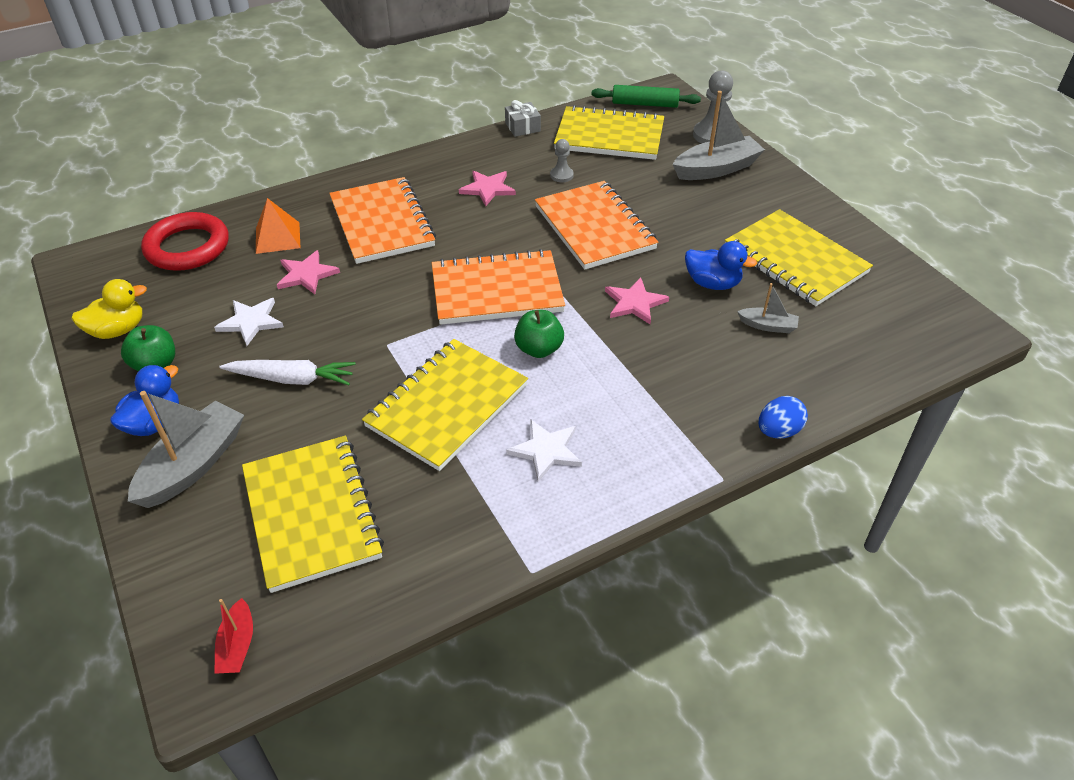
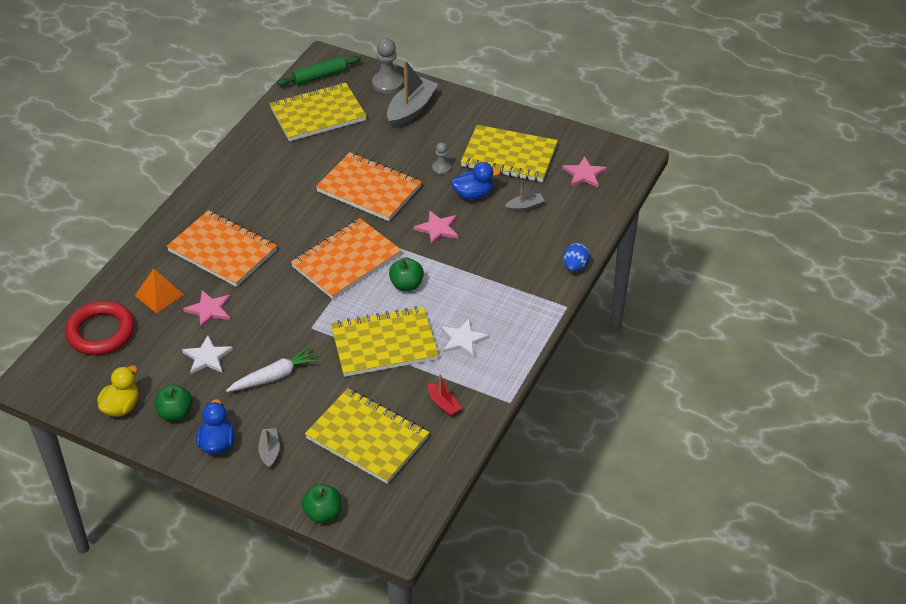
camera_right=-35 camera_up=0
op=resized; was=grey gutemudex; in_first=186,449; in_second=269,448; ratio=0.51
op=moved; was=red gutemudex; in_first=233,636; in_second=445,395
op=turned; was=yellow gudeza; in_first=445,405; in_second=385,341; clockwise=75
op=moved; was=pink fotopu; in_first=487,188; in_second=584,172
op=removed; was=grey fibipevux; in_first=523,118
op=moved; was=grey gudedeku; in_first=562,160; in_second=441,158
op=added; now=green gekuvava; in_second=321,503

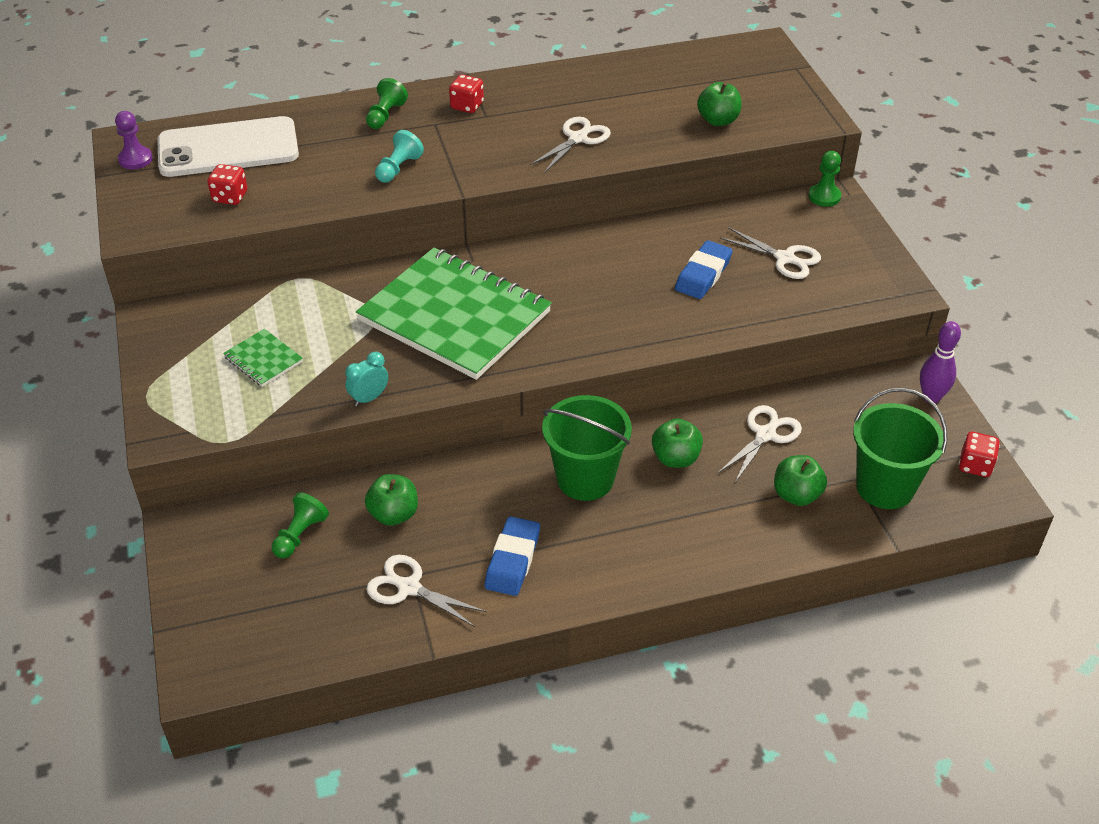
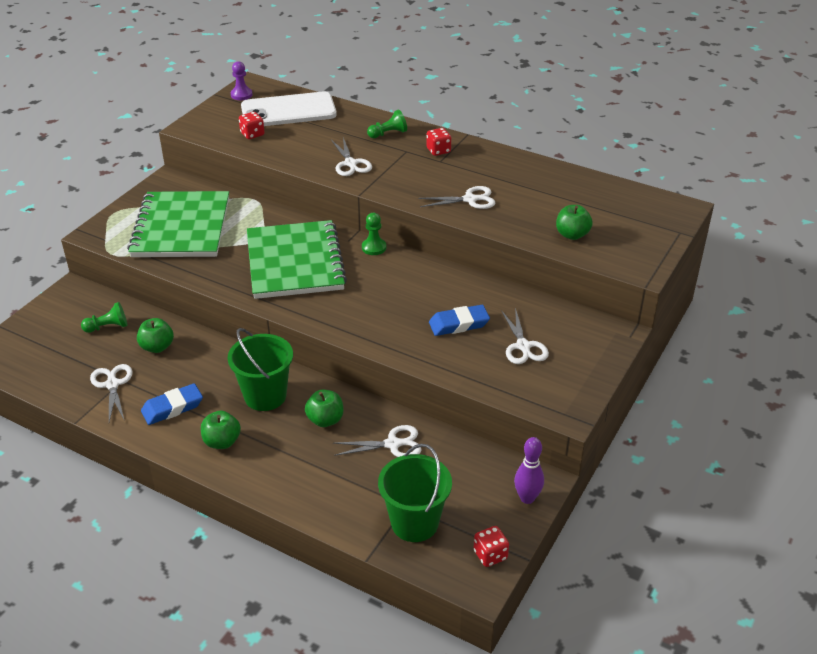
camera_right=45 camera_up=-5
op=turned; was=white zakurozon; in_first=228,146; in_second=289,109; clockwise=-45
op=resized; was=green gudeza; in_first=263,358; in_second=178,224; ratio=2.48
op=removed; was=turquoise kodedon; in_first=366,379
op=replaced; was=turquoise gudedeku; now=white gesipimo; in_first=399,156; in_second=351,157
op=moved; was=green gekuvava; in_first=800,480; in_second=221,430
op=moved; was=green gudedeku; in_first=825,179; in_second=374,234

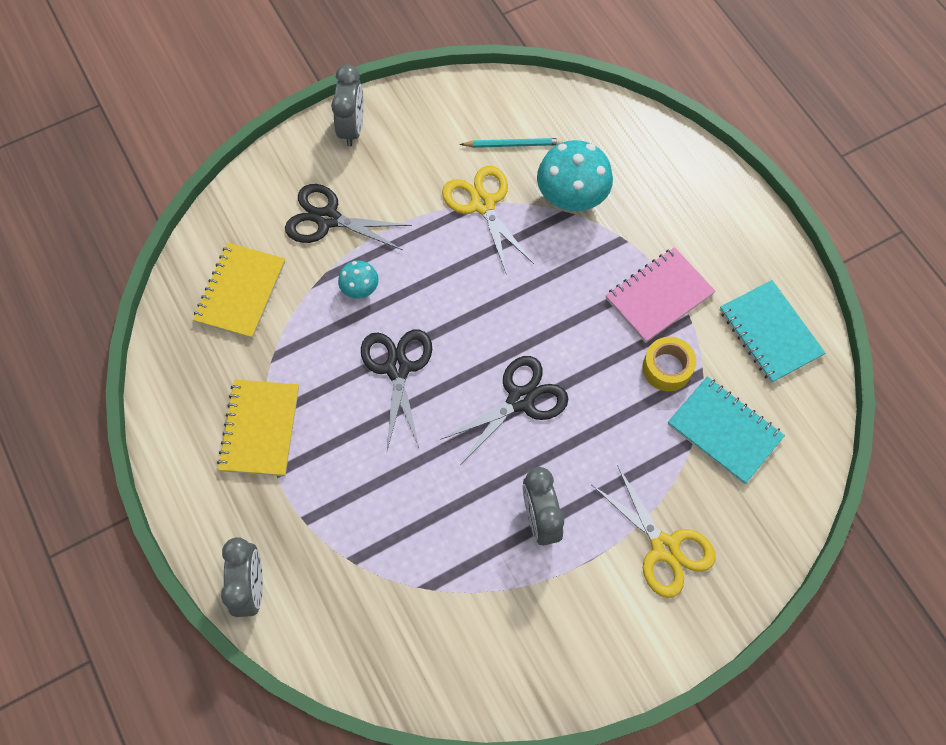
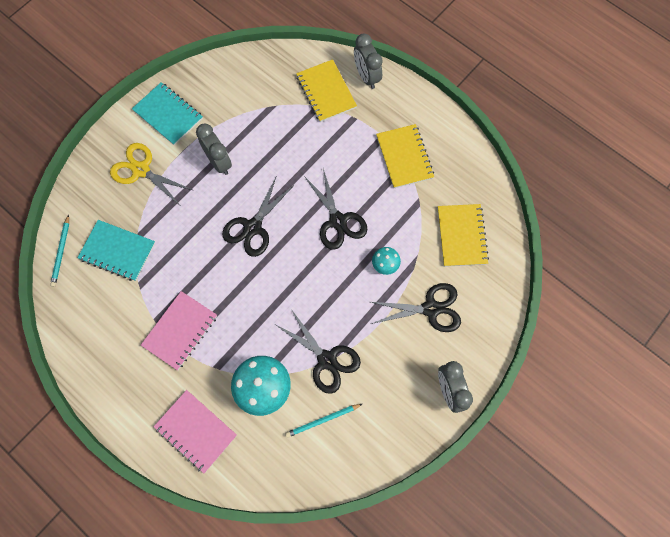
camera_right=160 camera_up=5
op=recoloured; was=yellow gesipimo; now=black gesipimo; in_first=488,219; in_second=318,351
op=removed; was=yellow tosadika; in_first=669,364
op=moved; was=turquoise gudeza; in_first=772,331; in_second=167,113
op=added; now=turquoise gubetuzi; in_second=59,250
op=added; now=pink gudeza; in_second=195,431
op=added; now=yellow gudeza; in_second=326,90

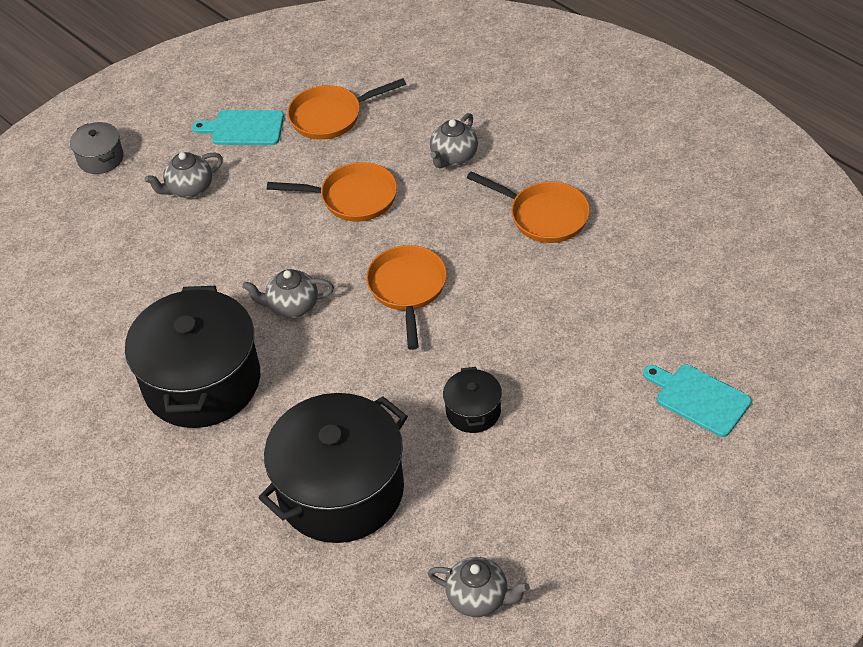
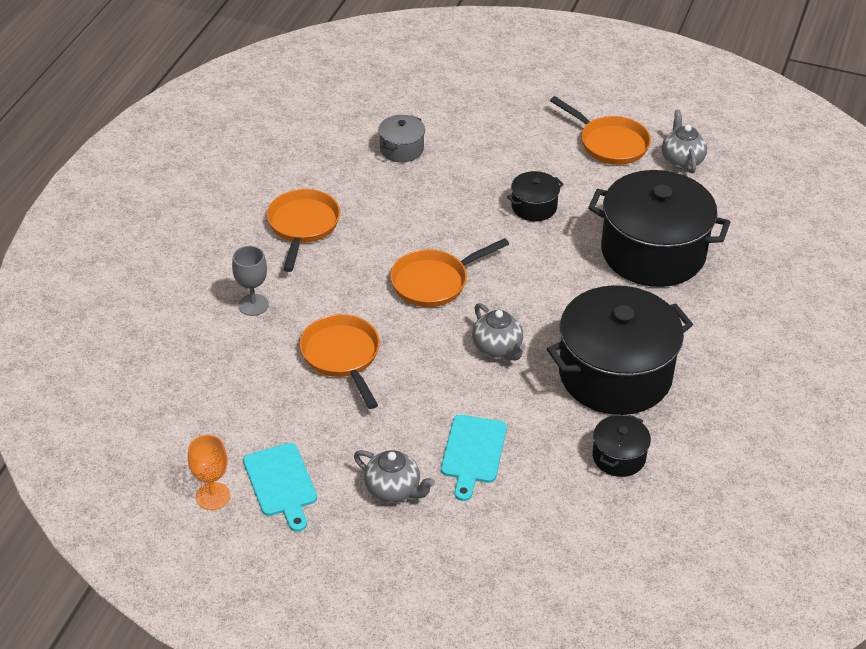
camera_right=-120 camera_up=-5
op=moved; was=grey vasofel; in_first=96,148; in_second=401,138
op=moved; was=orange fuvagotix; in_first=346,109; in_second=600,130
op=replaced; was=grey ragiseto; now=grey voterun; in_first=454,140; in_second=250,281
op=moved; was=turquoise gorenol; in_first=697,401; in_second=474,458
op=added; now=orange voterun; in_second=209,472
op=added; now=black vasofel; in_second=621,446

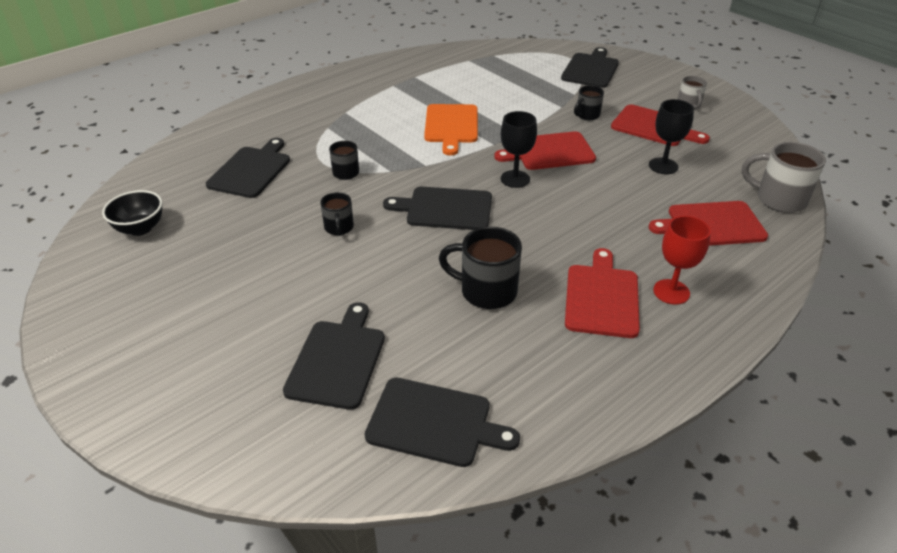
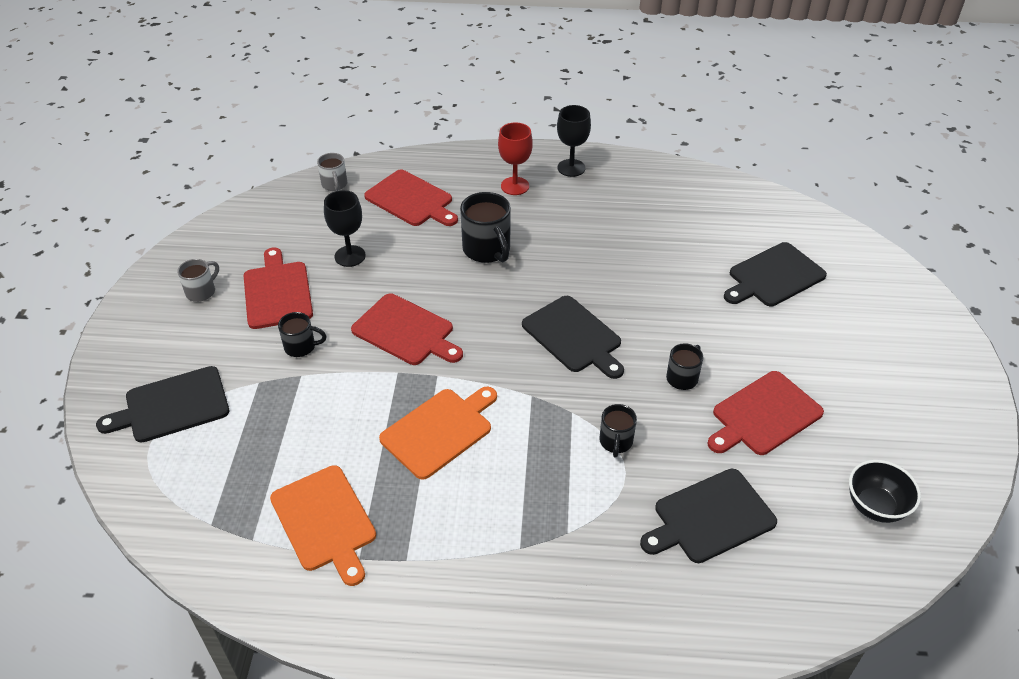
camera_right=-135 camera_up=5
op=removed; was=black gorenol; in_first=442,422
op=moved; was=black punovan; in_first=480,268; in_second=485,227
op=moved; was=black voterun; in_first=519,149; in_second=574,141
op=moved; was=red gorenol; in_first=602,293; in_second=765,413
op=resized; was=grey punovan; in_first=784,177; in_second=332,172; ratio=0.59
op=added; now=orange gorenol; in_second=323,525

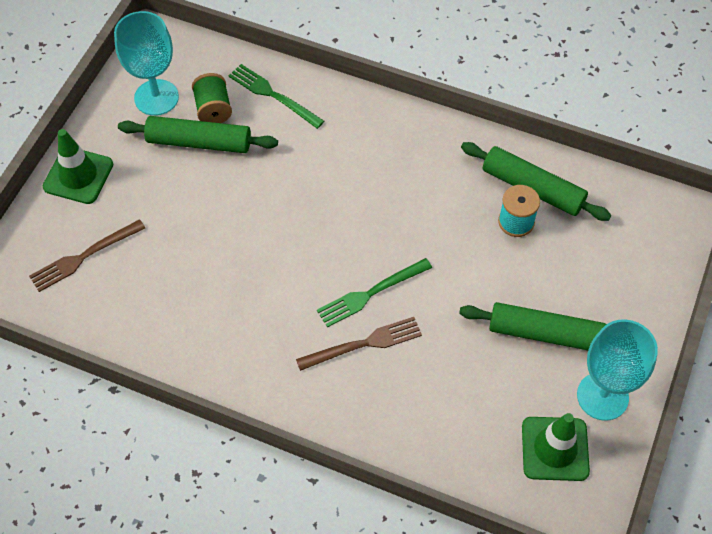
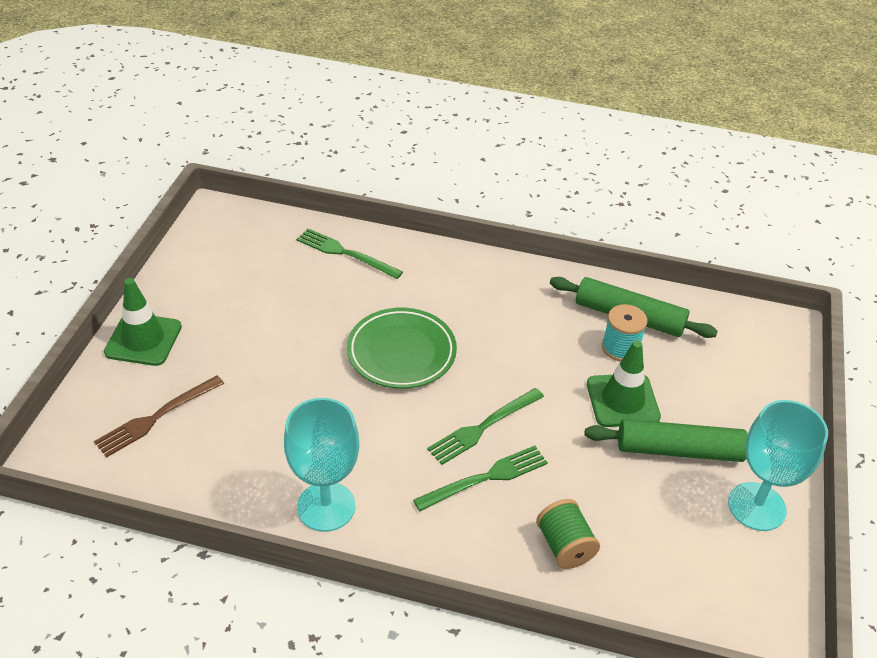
camera_right=-10 camera_up=-15
op=moved; was=turquoise voterun; in_first=146,63; in_second=321,465
op=removed; was=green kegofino; in_first=198,134
op=moved; was=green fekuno; in_first=212,98; in_second=568,534
op=recoloured; was=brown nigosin; now=green nigosin; in_first=359,344; in_second=480,478
op=moved; was=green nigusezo; in_first=556,447; in_second=624,383
op=added; now=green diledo; in_second=402,348

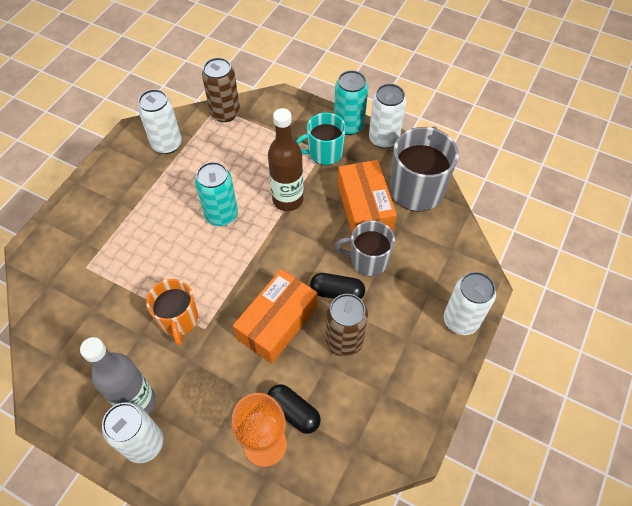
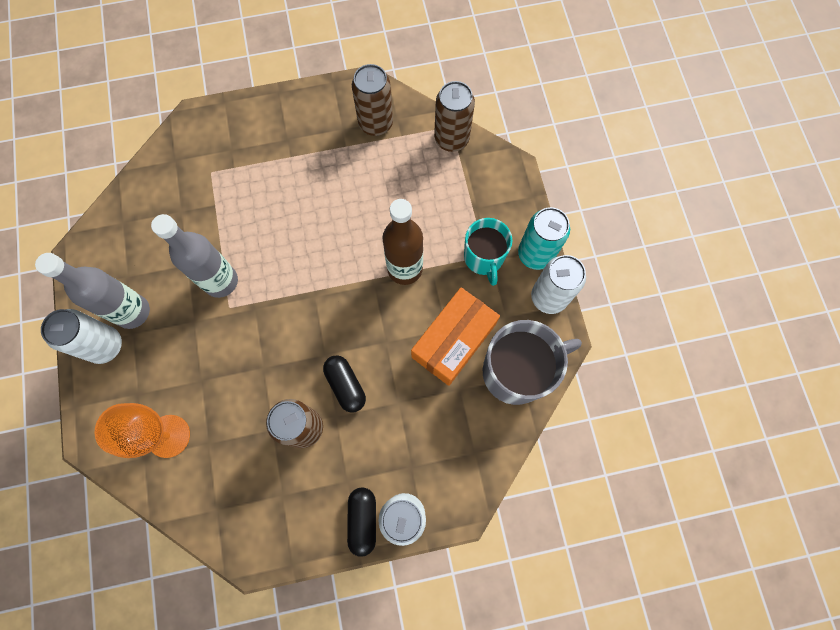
camera_right=50 camera_up=15
op=recoloured; was=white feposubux; now=brown feposubux; in_first=160,121; in_second=372,100
op=replaced; was=orange punovan; now=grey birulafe; in_first=172,312; in_second=194,256
op=removed; was=turquoise feposubux; in_first=216,194
op=removed; was=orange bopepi; in_first=275,316
op=moved; was=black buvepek; in_first=294,409; in_second=361,522
op=turned; was=turquoise punovan; in_first=321,139; in_second=488,252; clockwise=-135
op=removed; was=grey punovan; in_first=365,248

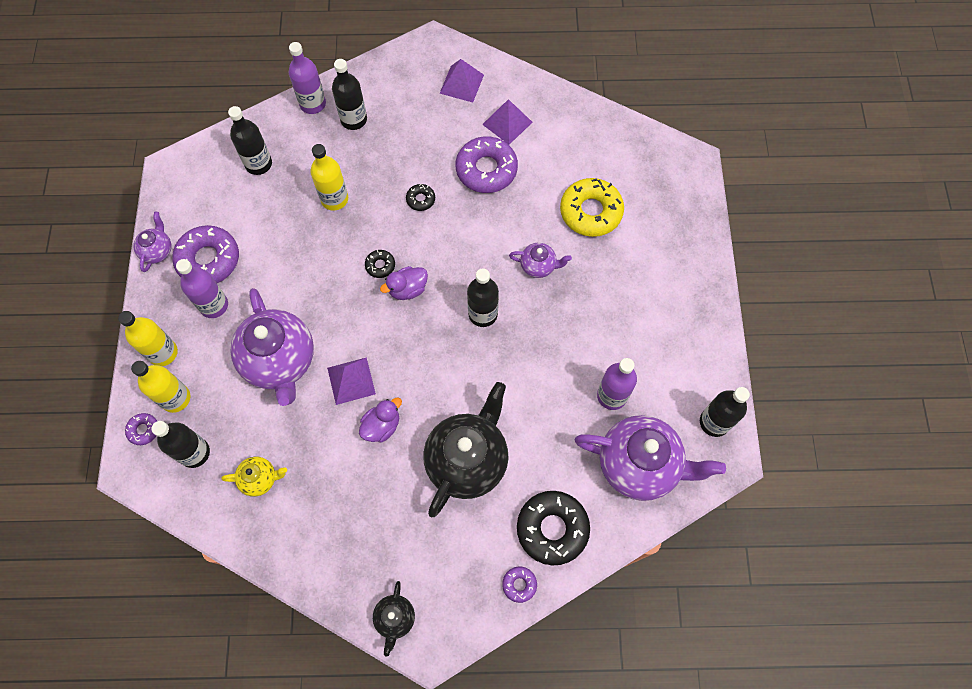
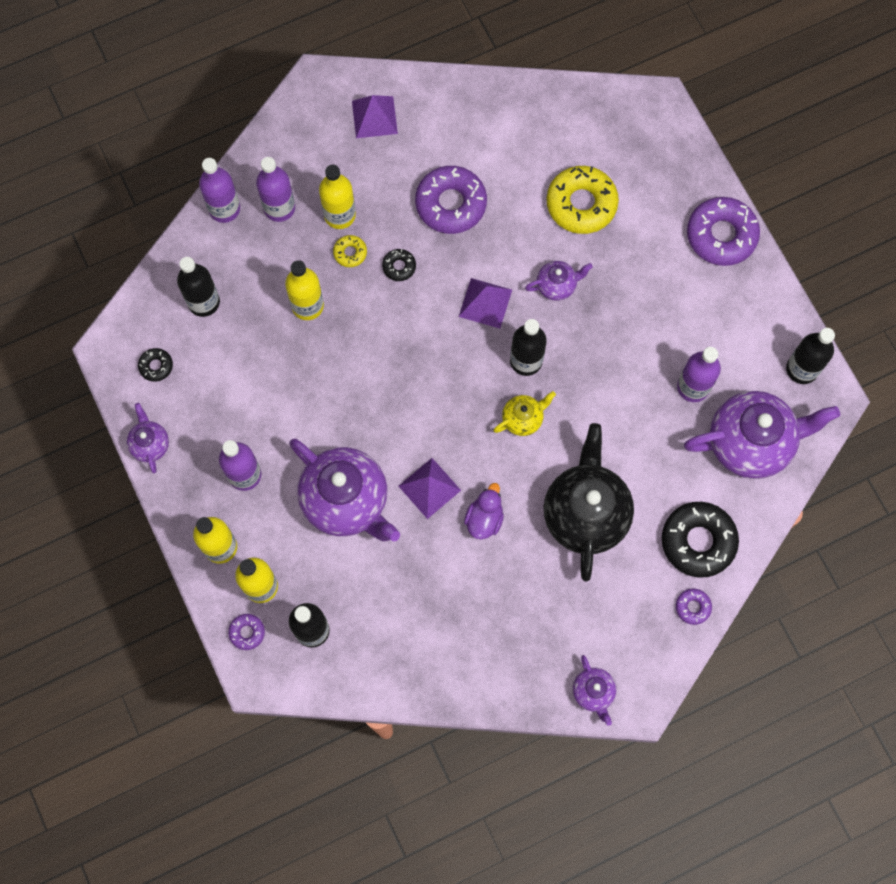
camera_right=-25 camera_up=5
op=moved; was=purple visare; in_first=205,254; in_second=723,231
op=moved; was=yellow ragiseto; in_first=254,477; in_second=524,413
op=recoloured; was=black birulafe; now=purple birulafe; in_first=349,94; in_second=275,189
op=moved; was=black visare; in_first=380,264; in_second=155,365
op=recoloured; was=black ragiseto; now=purple ragiseto; in_first=394,618; in_second=594,690
op=removed; was=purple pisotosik; in_first=404,283
op=moved; was=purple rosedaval; in_first=507,122; in_second=485,303
op=added; now=yellow birulafe; in_second=337,197
op=added; now=yellow visare; in_second=350,251

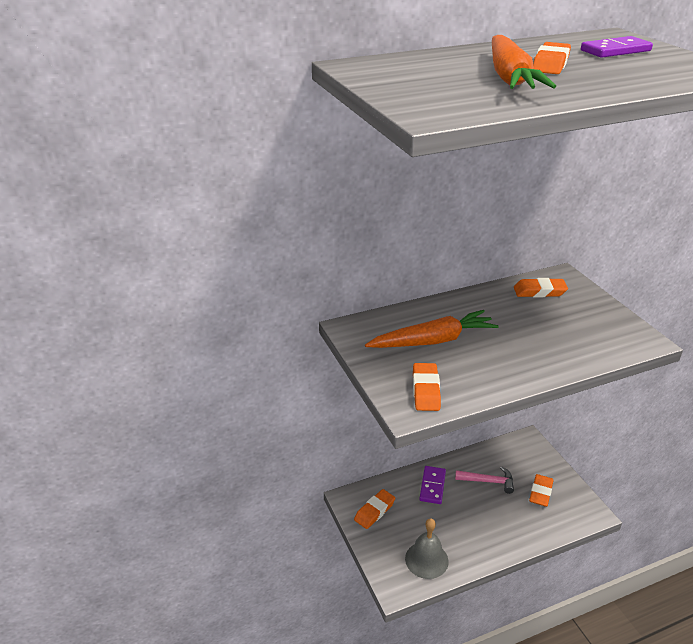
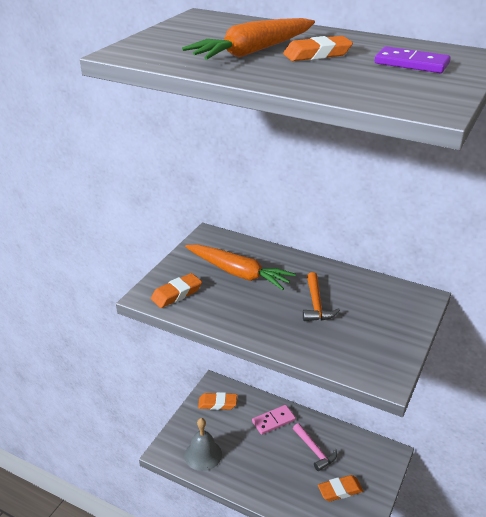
camera_right=50 camera_up=0
op=recoloured; was=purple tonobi; now=pink tonobi; in_first=432,485; in_second=274,420
op=removed; was=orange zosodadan; in_first=541,287
op=added; now=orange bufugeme; in_second=321,296

